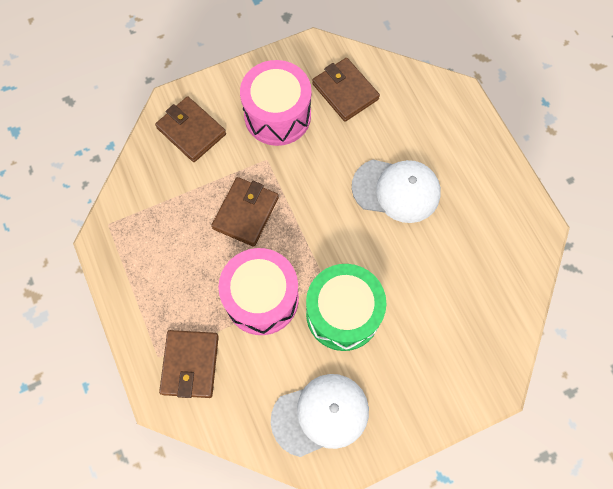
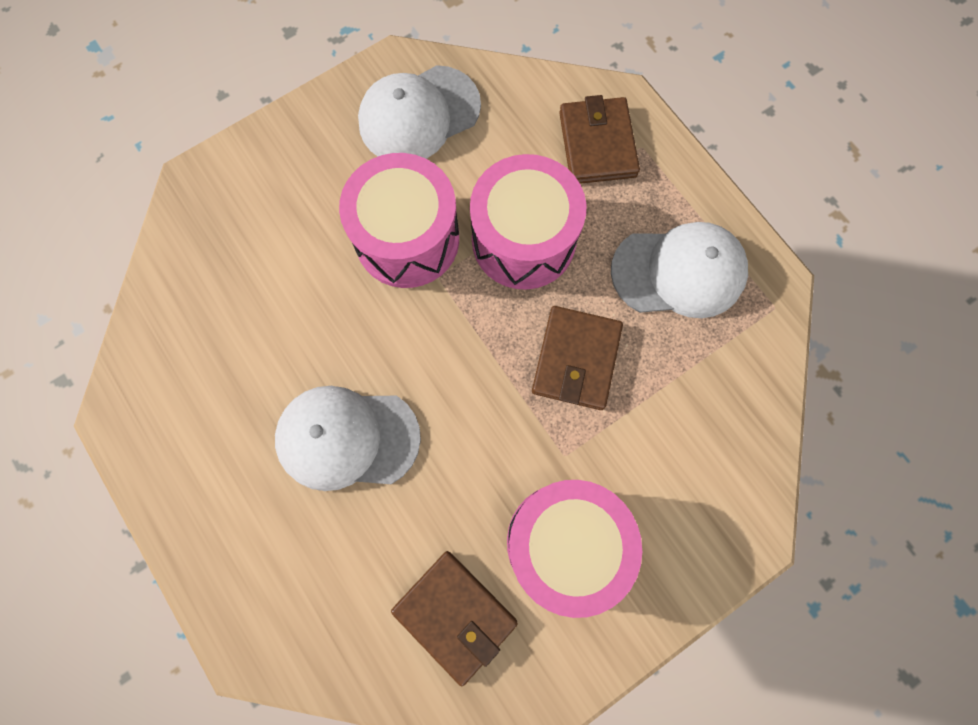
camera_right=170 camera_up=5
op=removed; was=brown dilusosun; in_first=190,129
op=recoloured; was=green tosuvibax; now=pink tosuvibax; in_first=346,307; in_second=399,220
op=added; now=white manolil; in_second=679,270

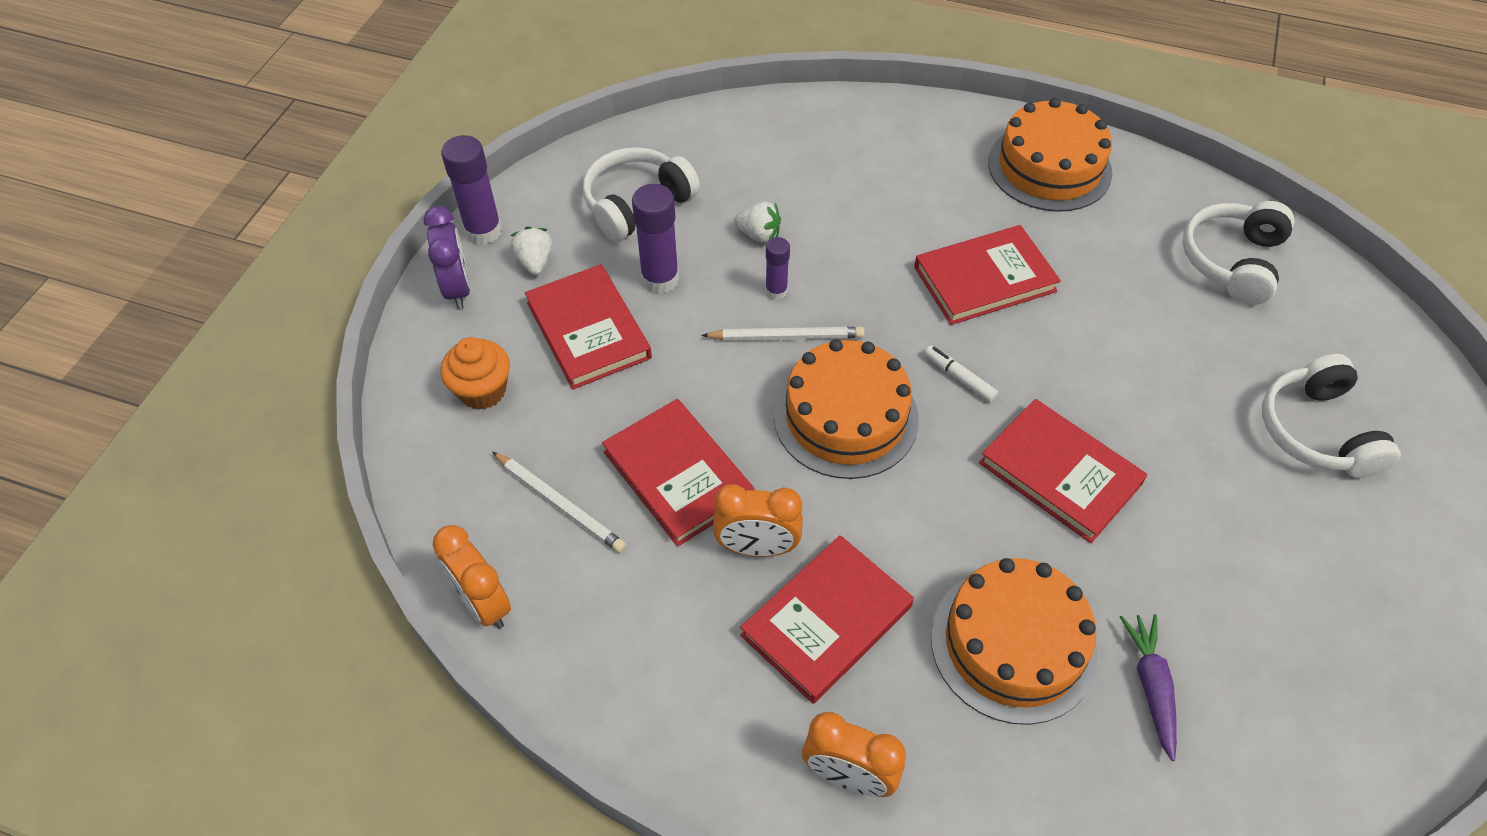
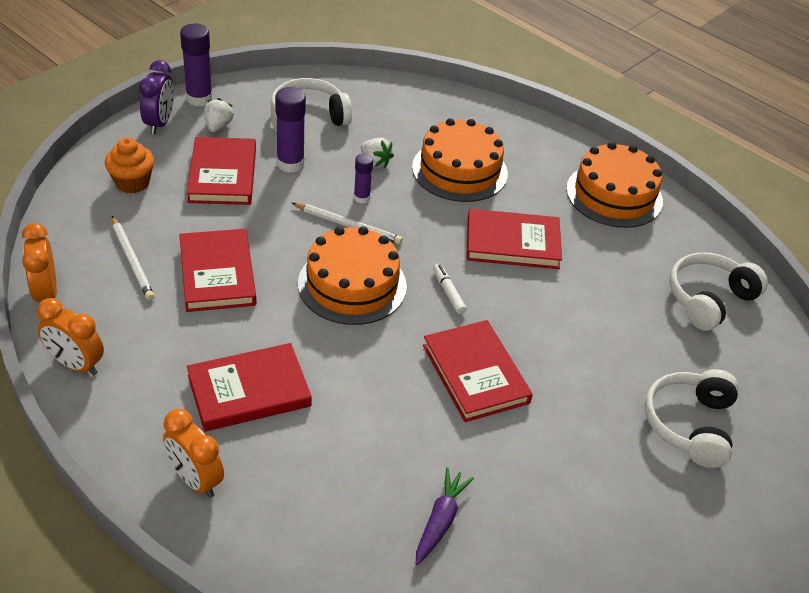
camera_right=20 camera_up=-10
op=moved; was=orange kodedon; in_first=758,520; in_second=70,337
op=moved; was=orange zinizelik; in_first=1014,641; in_second=460,160

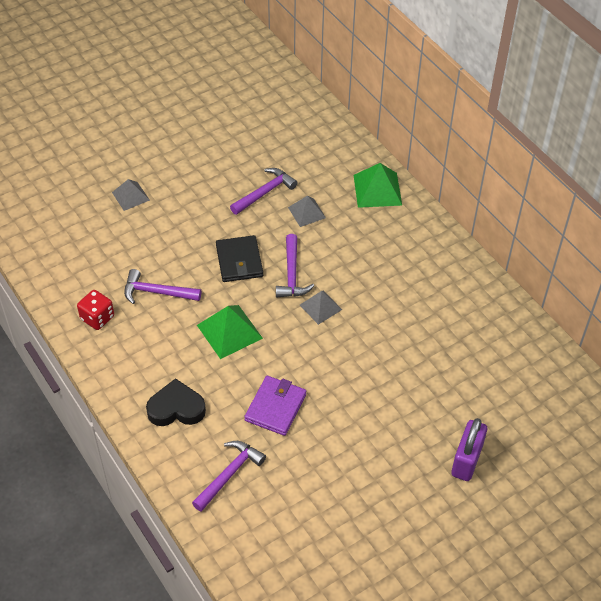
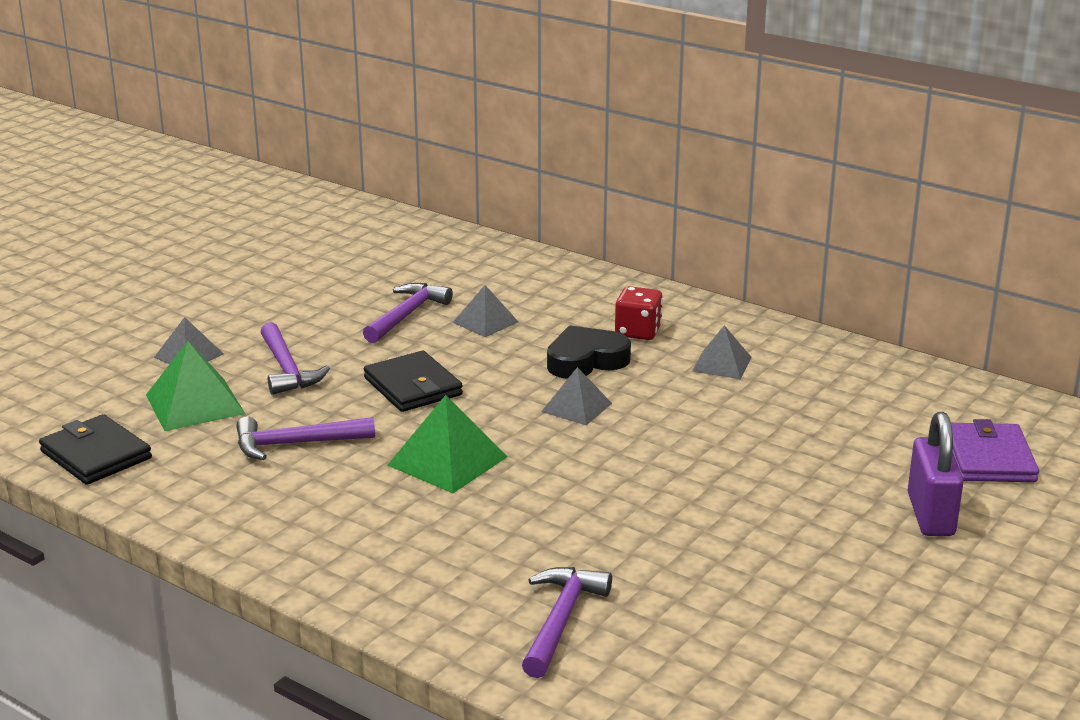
camera_right=-20 camera_up=-25
op=moved; was=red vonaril; in_first=95,310; in_second=639,313
op=moved; was=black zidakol; in_first=176,402; in_second=589,352
op=moved; was=purple dilusosun; in_first=275,406; in_second=995,450
op=moved; was=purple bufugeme; in_first=295,266; in_second=295,358
op=moved; was=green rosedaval; in_first=377,185; in_second=195,386
op=added; now=black dilusosun; in_second=95,449
op=added; now=grey rosedaval; in_second=721,352

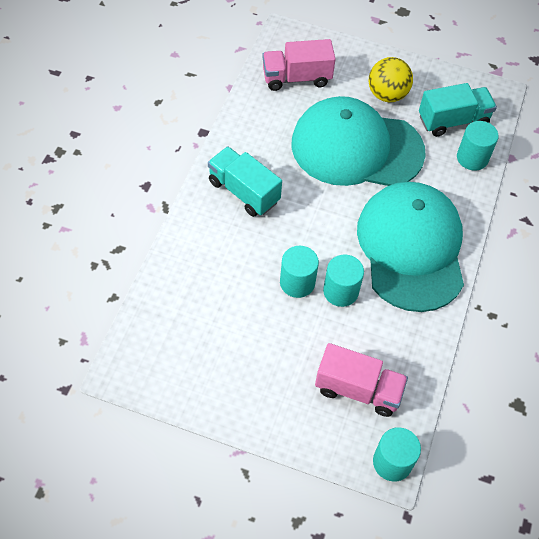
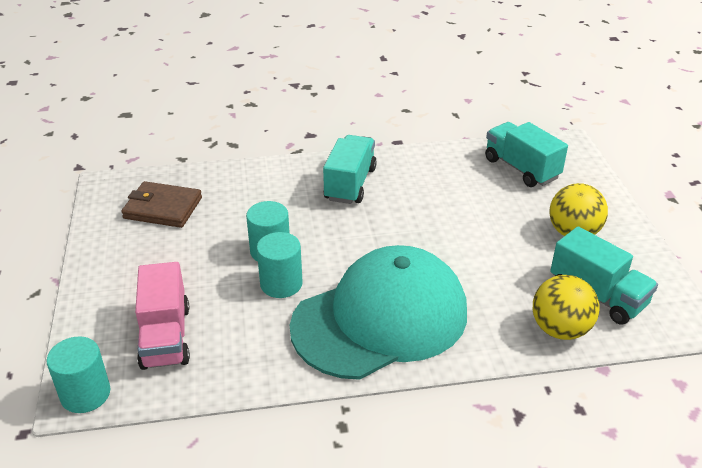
camera_right=65 camera_up=-20
op=recoloured; was=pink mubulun; now=turquoise mubulun; in_first=299,65; in_second=526,154
op=removed; was=turquoise manolil; in_first=358,141
op=replaced; was=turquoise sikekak; now=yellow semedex; in_first=478,146; in_second=566,307
op=added; now=brown dilusosun; in_second=161,204

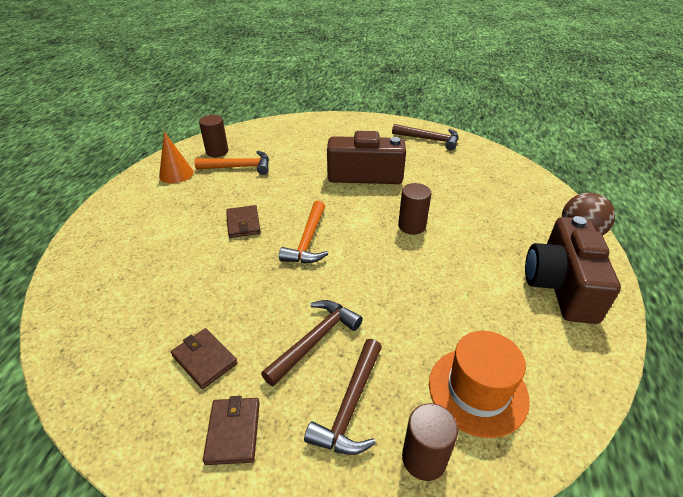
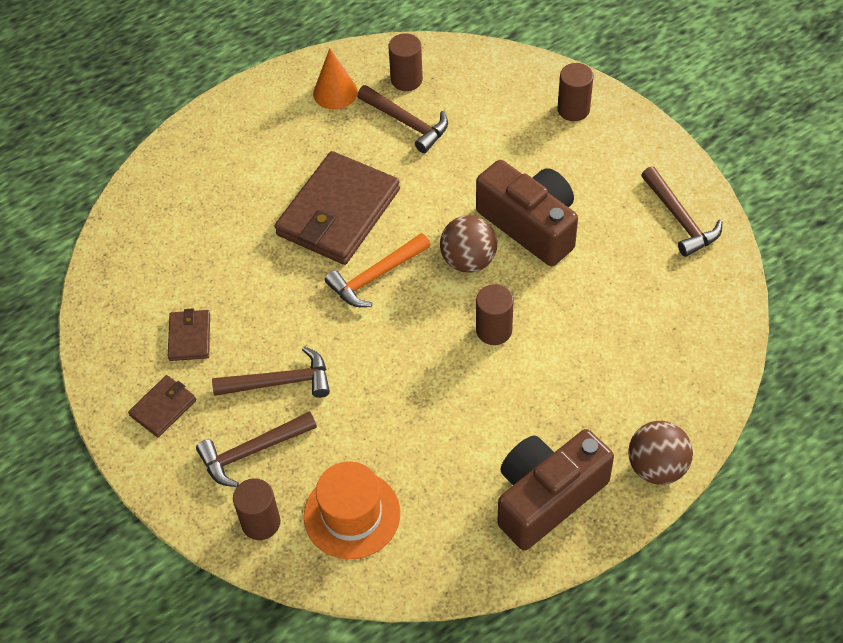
camera_right=45 camera_up=15
op=recoloured; was=orange bufugeme; now=brown bufugeme; in_first=232,163; in_second=402,119
op=resized; was=brown dilusosun; in_first=243,221; in_second=337,208; ratio=2.16
op=added; now=brown semedex; in_second=468,244
op=added; now=brown sikekak; in_second=575,92

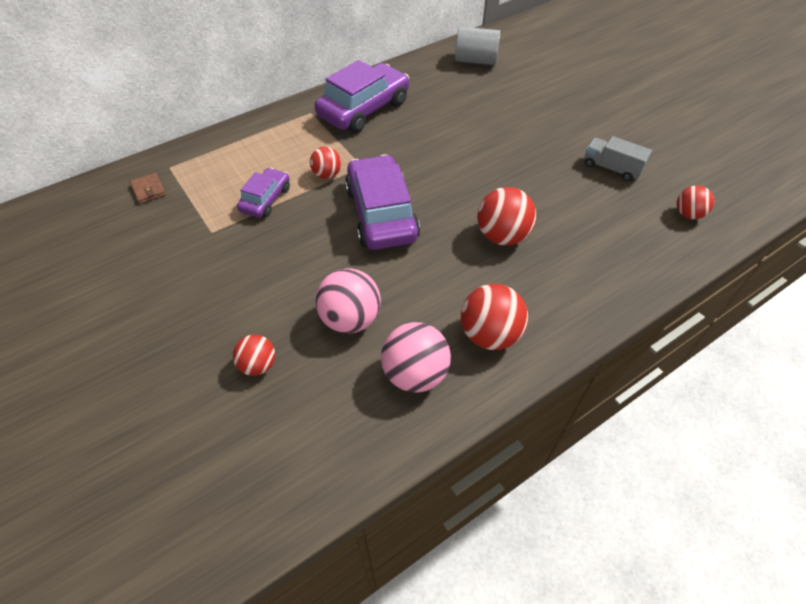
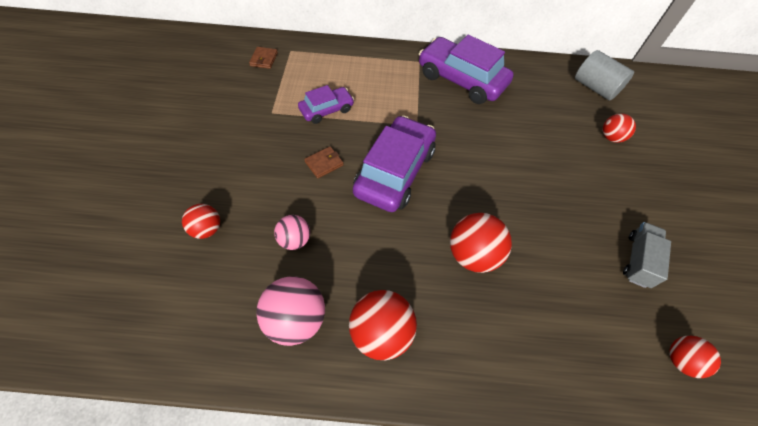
camera_right=35 camera_up=5
op=moved; was=red semedex; in_first=326,162; in_second=619,128
op=turned; was=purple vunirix; in_first=362,96; in_second=466,69; clockwise=-135
op=resized; was=pink semedex; in_first=348,300; in_second=292,232; ratio=0.61
op=turned; was=grey mubulun; in_first=618,158; in_second=647,255; clockwise=45
op=added; now=brown dilusosun; in_second=324,162

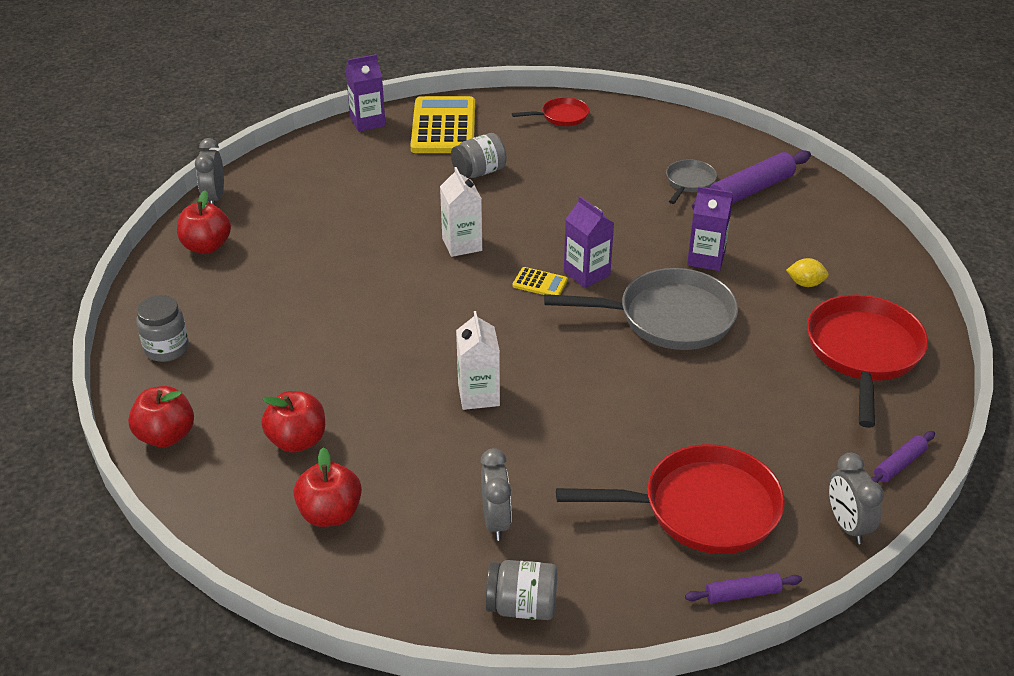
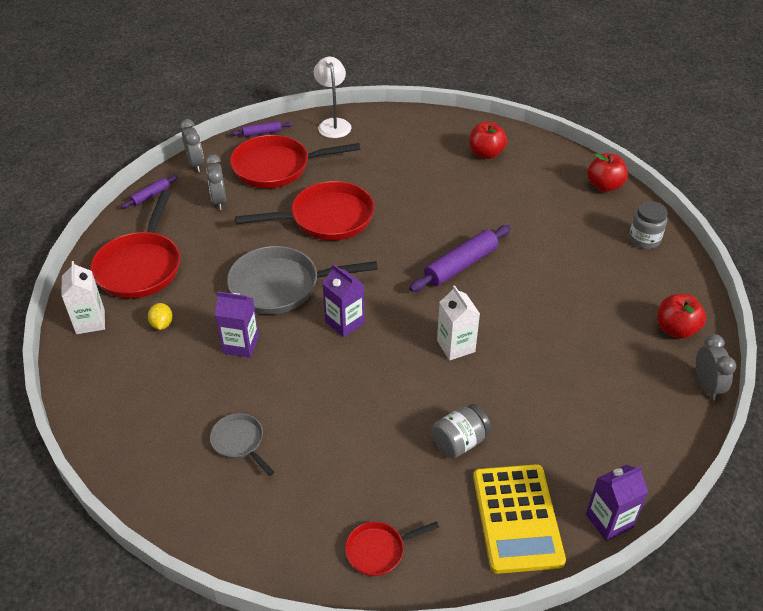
camera_right=175 camera_up=5
op=removed; was=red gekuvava; in_first=293,422
op=moved; was=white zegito; in_first=478,360; in_second=83,297
op=moved; was=grey kodedon; in_first=496,494; in_second=215,182
op=removed; was=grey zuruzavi; in_first=521,590
op=removed; was=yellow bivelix; in_first=540,281
op=turned; was=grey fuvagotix; in_first=691,182; in_second=242,444; clockwise=120
op=moved; was=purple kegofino; in_first=751,180; in_second=460,258
op=turned; was=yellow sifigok; in_first=807,272; in_second=160,316; clockwise=75
op=added; now=red fuvagotix; in_second=304,210
op=added; now=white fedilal; in_second=333,97

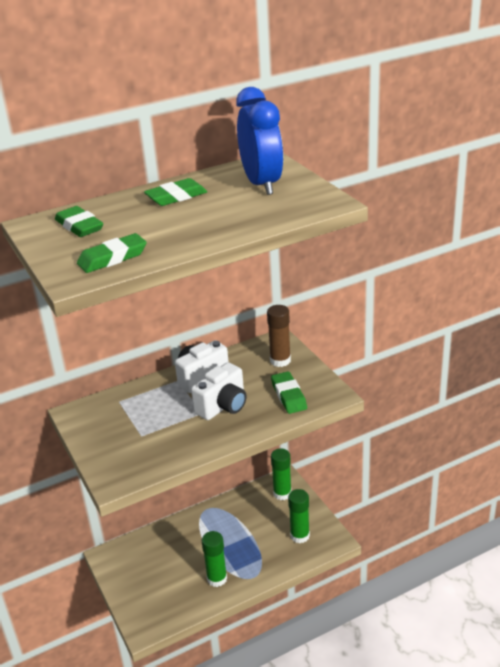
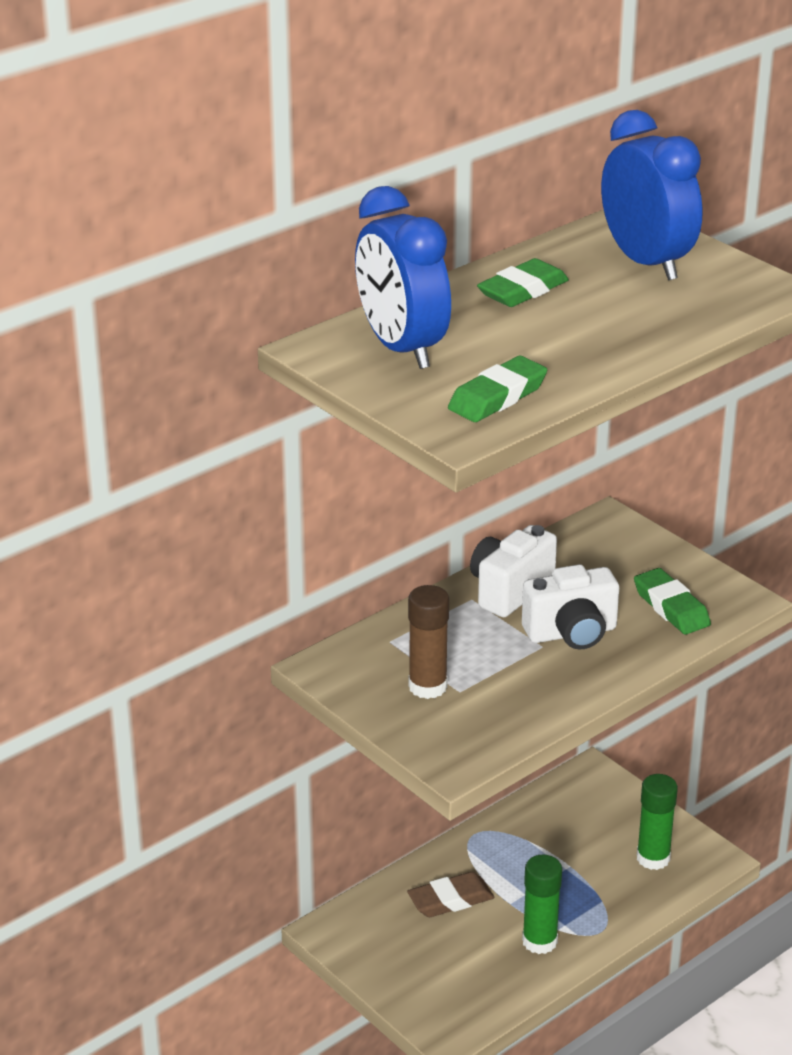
camera_right=-15 camera_up=0
op=replaced; was=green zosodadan; now=blue kodedon; in_first=79,221; in_second=403,277
op=turned; was=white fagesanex; in_first=219,391; in_second=570,607; clockwise=45
op=moved; was=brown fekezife; in_first=279,336; in_second=428,642
op=removed; was=green fekezife; in_first=281,474
op=added; now=brown zosodadan; in_second=450,894

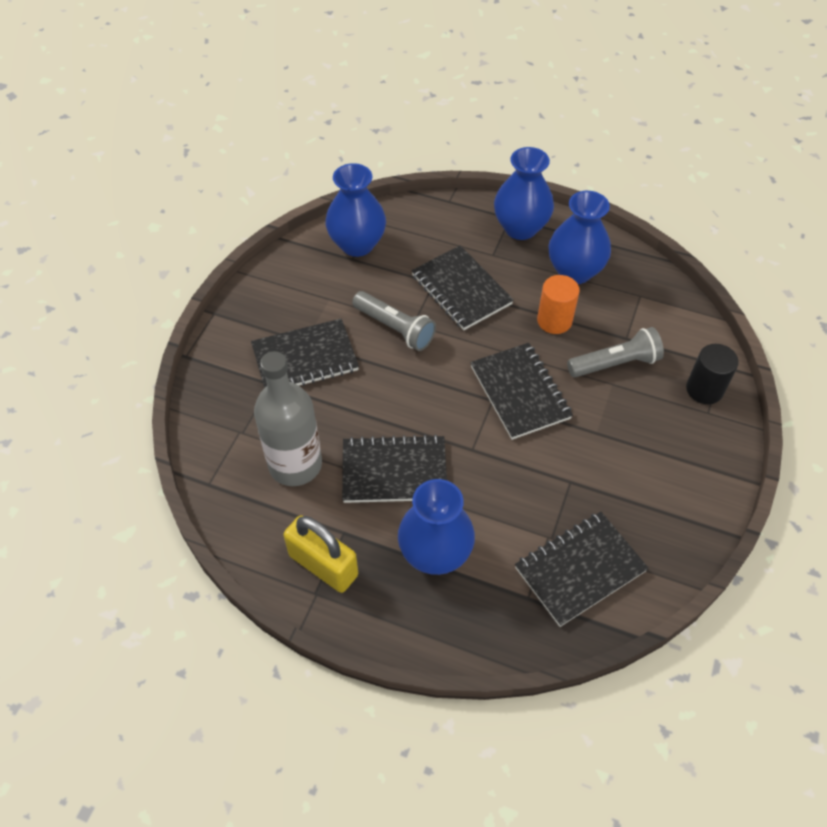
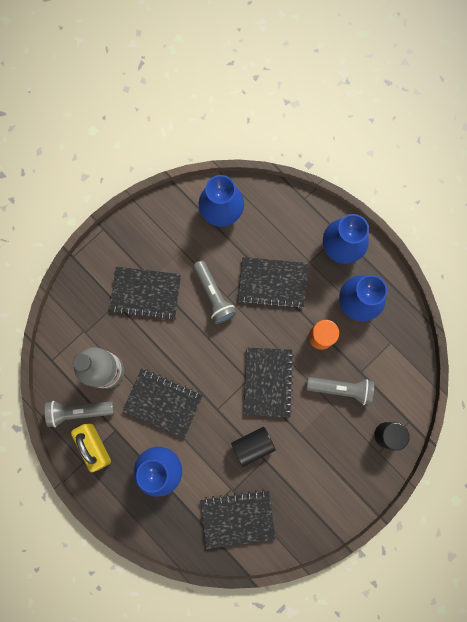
camera_right=25 camera_up=25
op=turned; was=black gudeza; in_first=462,288; in_second=273,283; clockwise=-75
op=added; now=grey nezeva; in_second=79,414
op=added; now=black sikekak; in_second=253,447

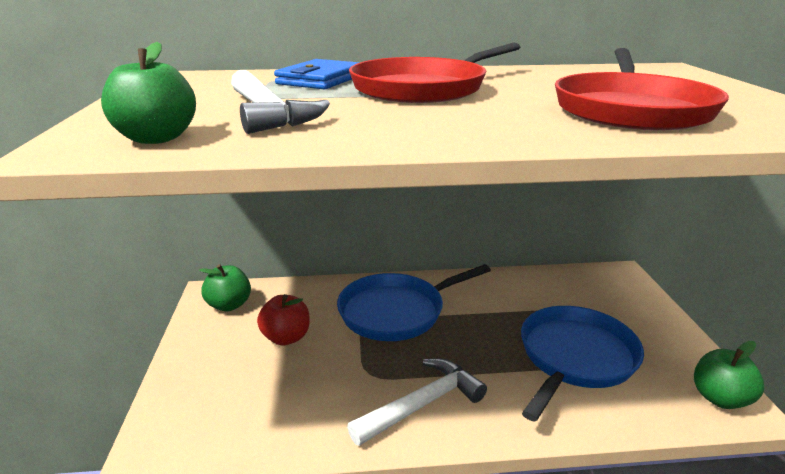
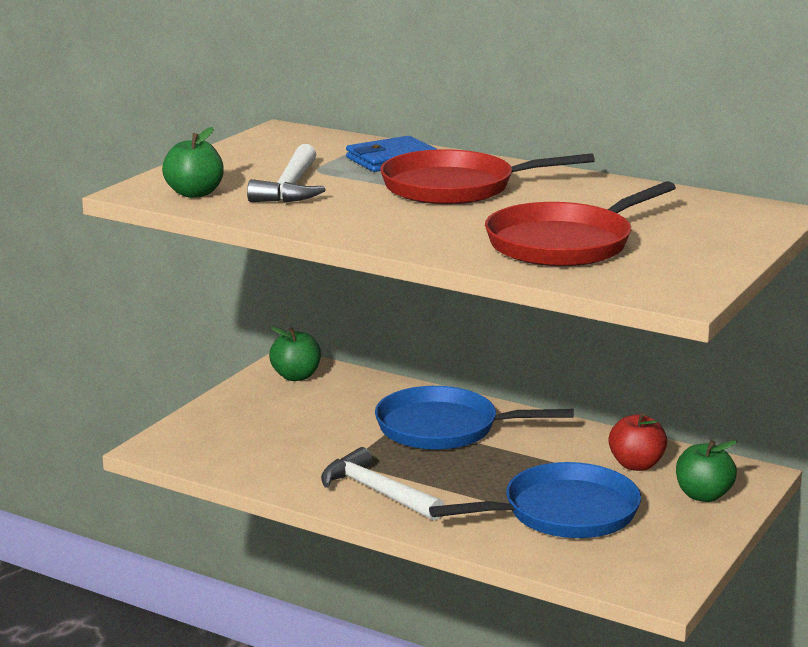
camera_right=35 camera_up=-5
op=moved; was=red gekuvava; in_first=283,320; in_second=638,441
op=turned; was=white bufugeme; in_first=417,402; in_second=383,484; clockwise=-135
op=moved; was=green gekuvava; in_first=729,375; in_second=706,471

